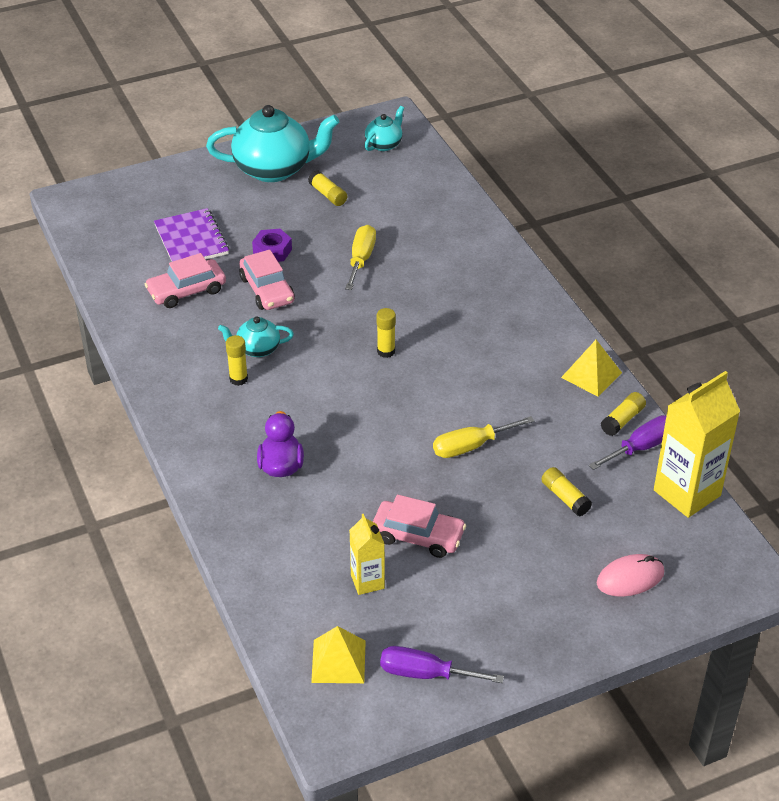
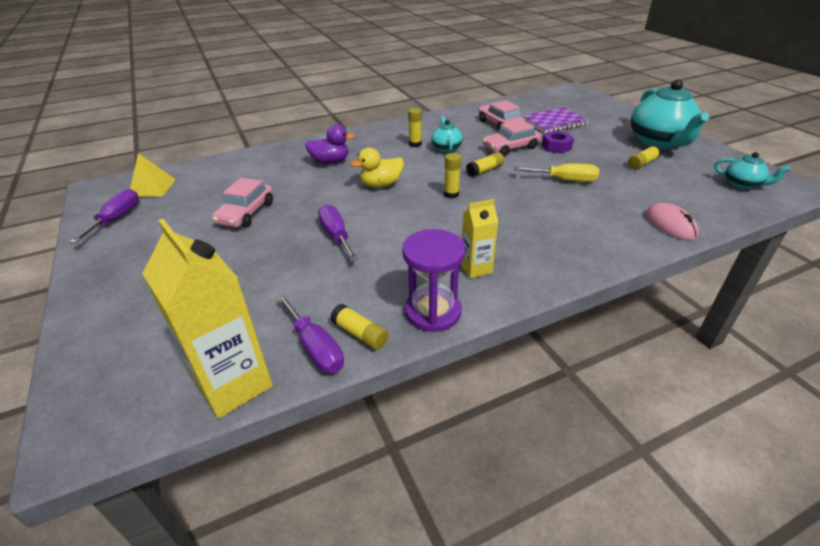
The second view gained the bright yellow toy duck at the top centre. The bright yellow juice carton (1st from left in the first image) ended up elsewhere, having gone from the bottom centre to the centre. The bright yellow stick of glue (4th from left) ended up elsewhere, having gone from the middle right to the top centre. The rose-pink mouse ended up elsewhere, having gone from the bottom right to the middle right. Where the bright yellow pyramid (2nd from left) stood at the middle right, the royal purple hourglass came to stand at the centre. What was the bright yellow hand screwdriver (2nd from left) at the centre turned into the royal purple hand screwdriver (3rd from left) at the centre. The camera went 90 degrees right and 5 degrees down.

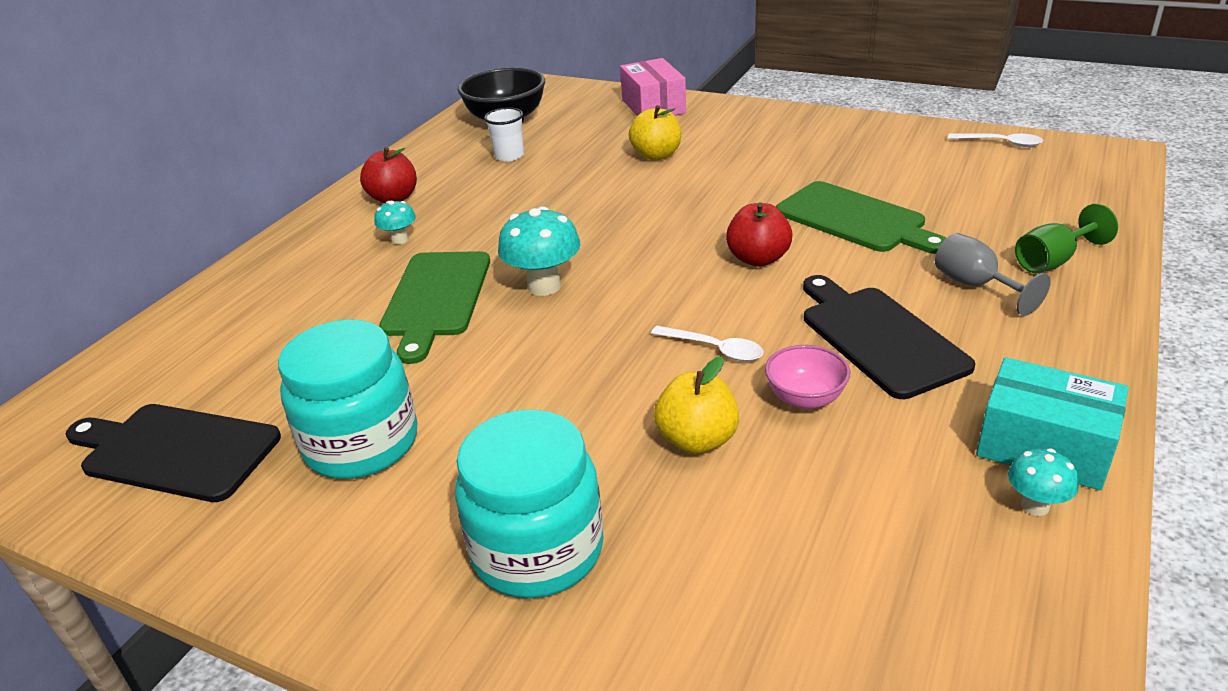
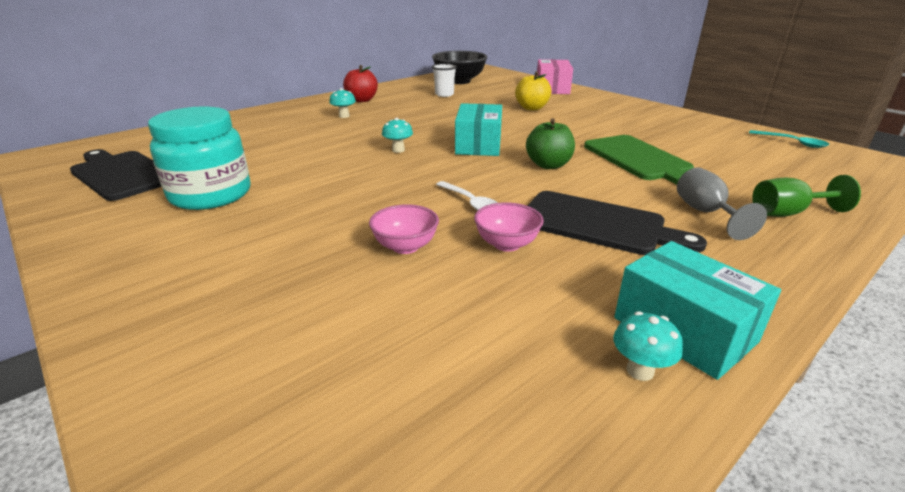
The second view lost the leaf-green bread board (1st from left) at the centre. The second view lost the teal jam jar (2nd from left) at the bottom centre. The second view gained the teal box (1st from left) at the top centre. Where the bright yellow apple fruit (2nd from left) stood at the centre, the rose-pink serving bowl (1st from left) came to stand at the centre. What was the scarlet apple fruit (2nd from left) at the centre turned into the leaf-green apple fruit at the top centre. What was the pure white spoon (2nd from left) at the top right turned into the teal spoon at the top right. The jet-black bread board (2nd from left) at the middle right ended up facing another way, 120 degrees clockwise from before. The size of the teal fungus (2nd from left) at the centre changed by a factor of 0.56. The camera went 20 degrees right and 5 degrees down.

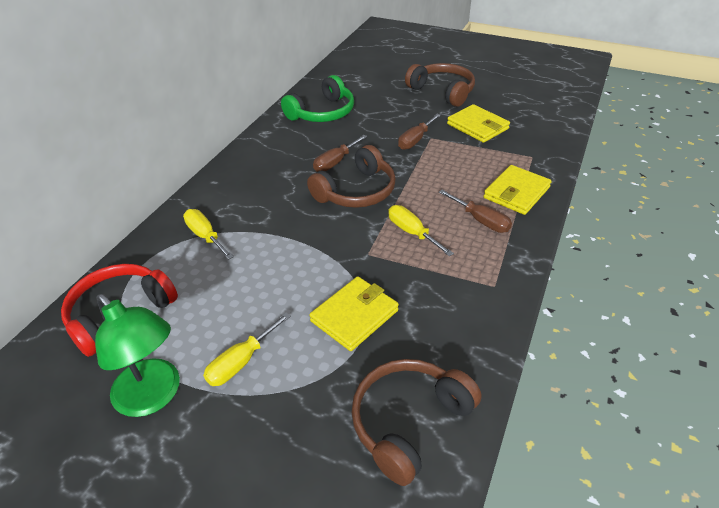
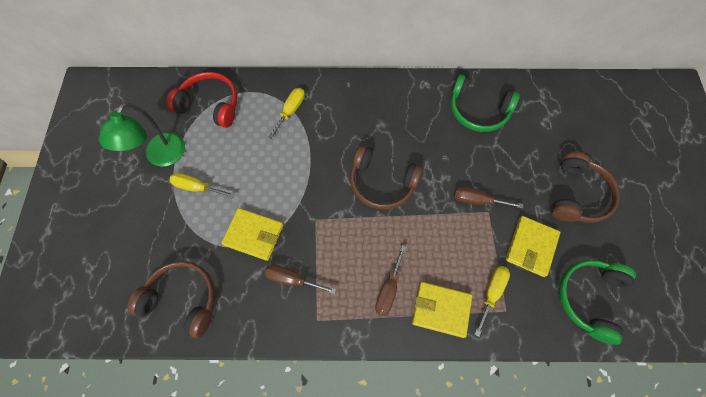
The second view gained the leaf-green headphones (2nd from left) at the bottom right. The russet hand screwdriver (1st from left) ended up elsewhere, having gone from the top centre to the bottom centre. The bright yellow hand screwdriver (3rd from left) ended up elsewhere, having gone from the centre to the bottom right. The camera went 65 degrees right and 25 degrees up.

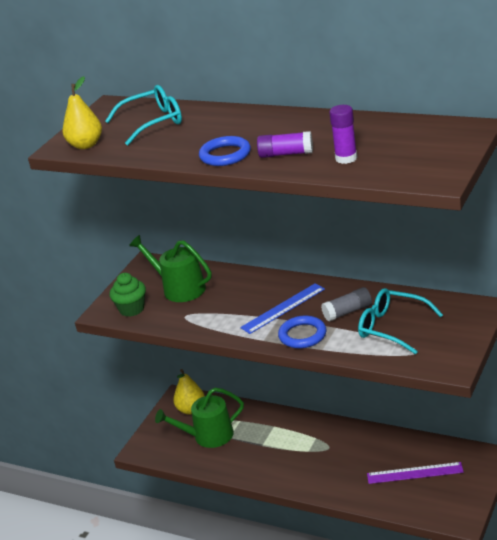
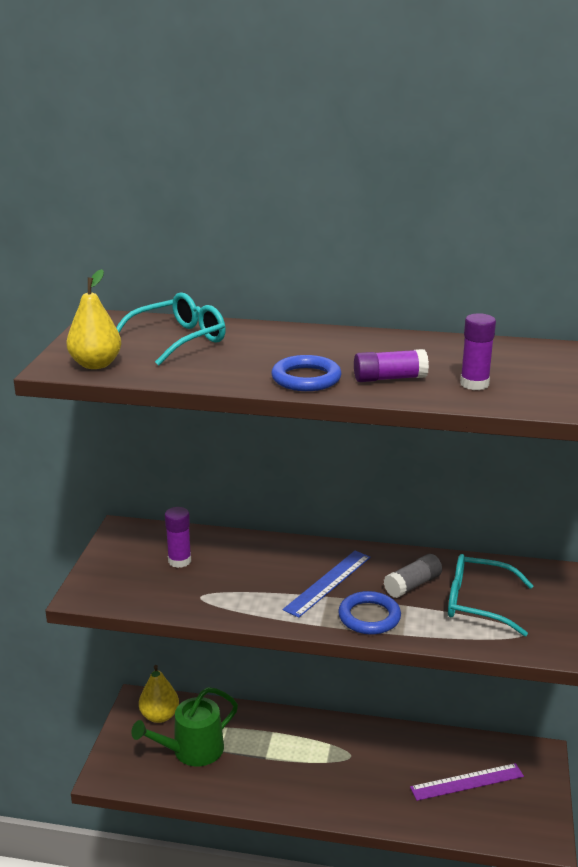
The second view lost the leaf-green cupcake at the middle left. Where the leaf-green watering pot (1st from left) stood at the centre, the royal purple stick of glue (1st from left) came to stand at the middle left. The camera went 20 degrees left and 5 degrees down.

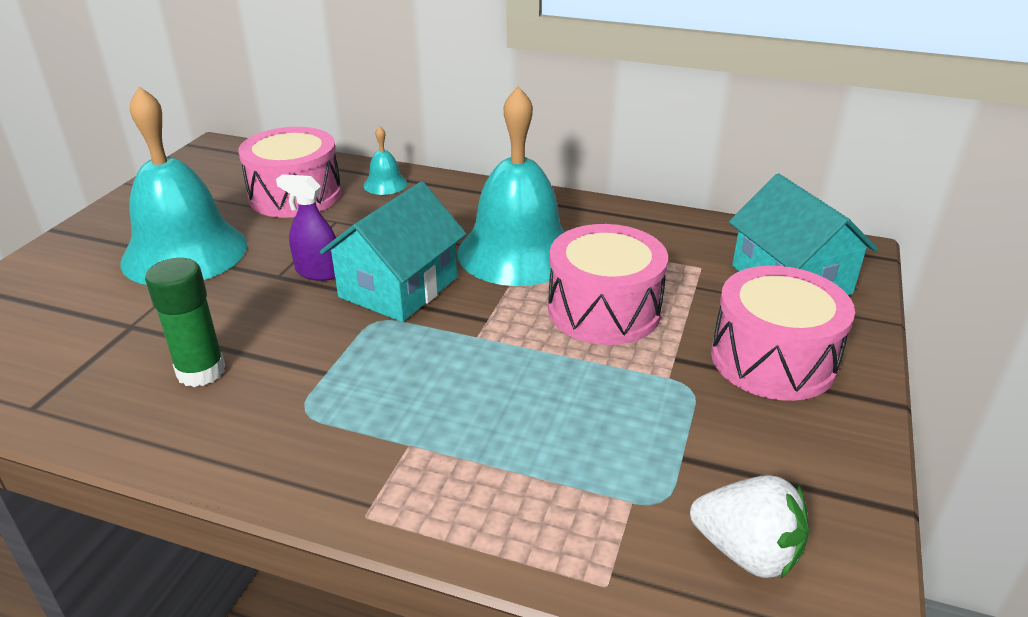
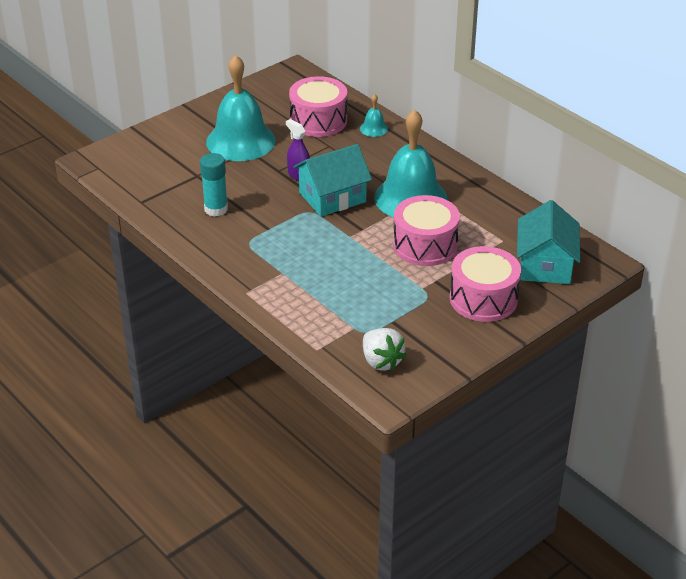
What was the leaf-green stick of glue at the middle left turned into the teal stick of glue at the top left. The camera went 30 degrees right and 5 degrees up.

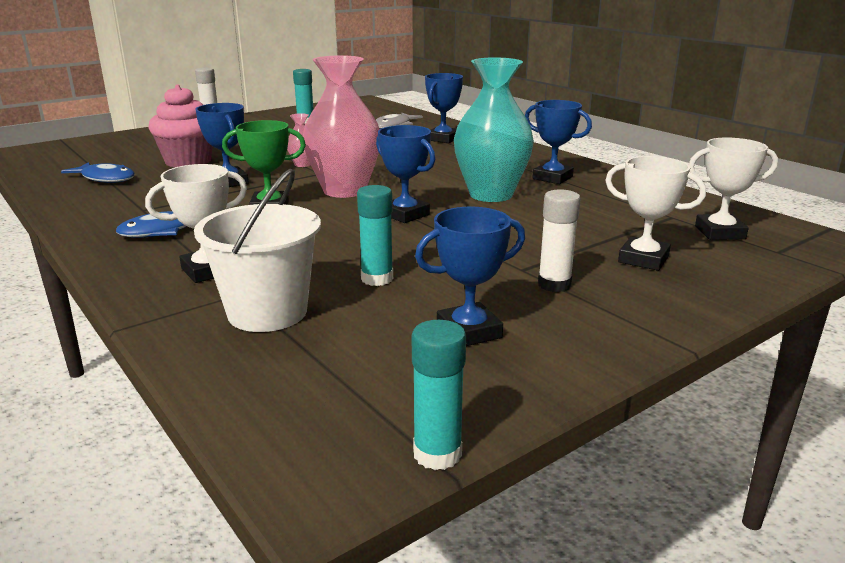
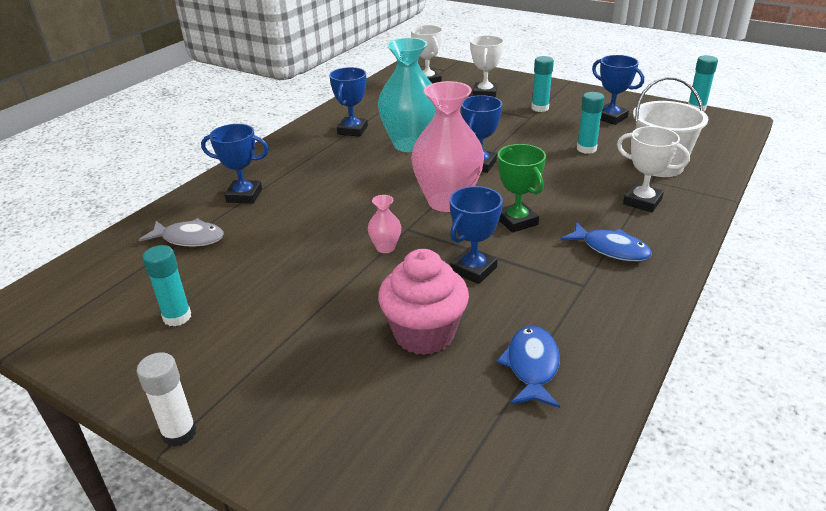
What was the pure white stick of glue (2nd from left) at the centre turned into the teal stick of glue (2nd from left) at the top centre. The camera went 110 degrees left and 10 degrees up.

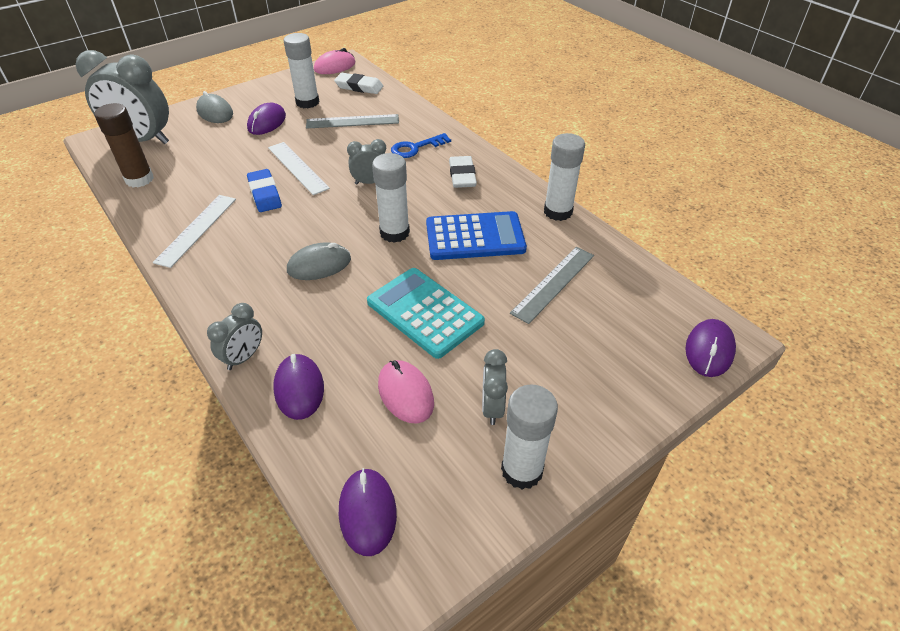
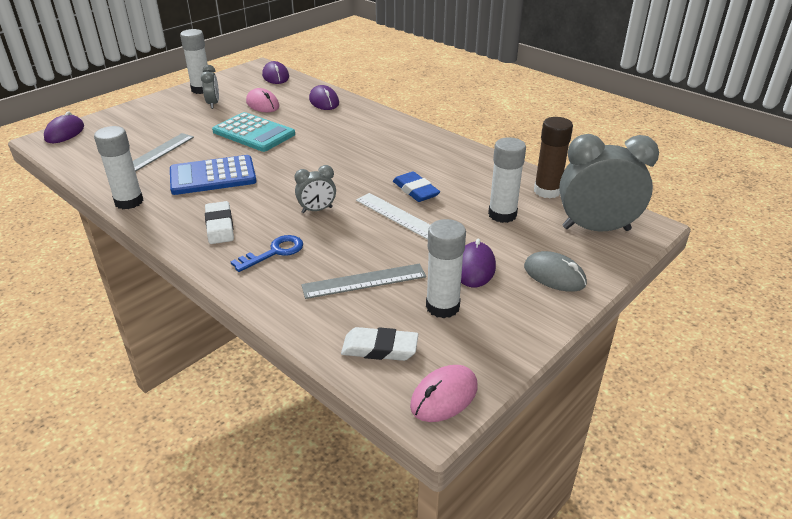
The second view lost the pure white straightedge (1st from left) at the middle left. The second view lost the gray bedside clock (2nd from left) at the middle left. The second view lost the gray mouse (2nd from left) at the centre. The pure white stick of glue (2nd from left in the first image) ended up elsewhere, having gone from the top centre to the centre. The camera went 170 degrees right and 10 degrees down.

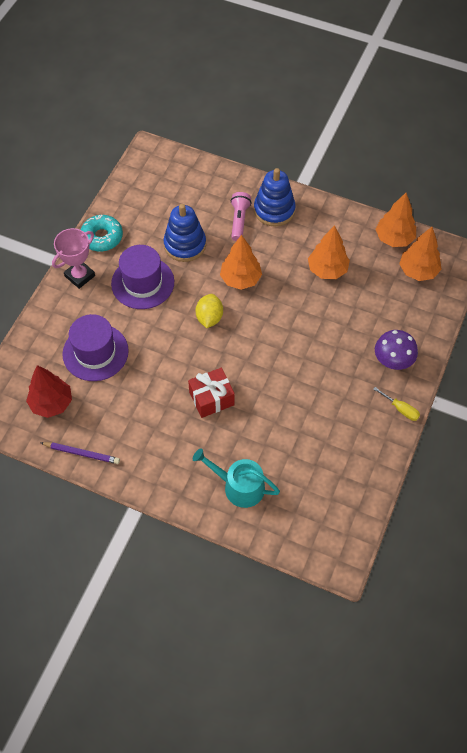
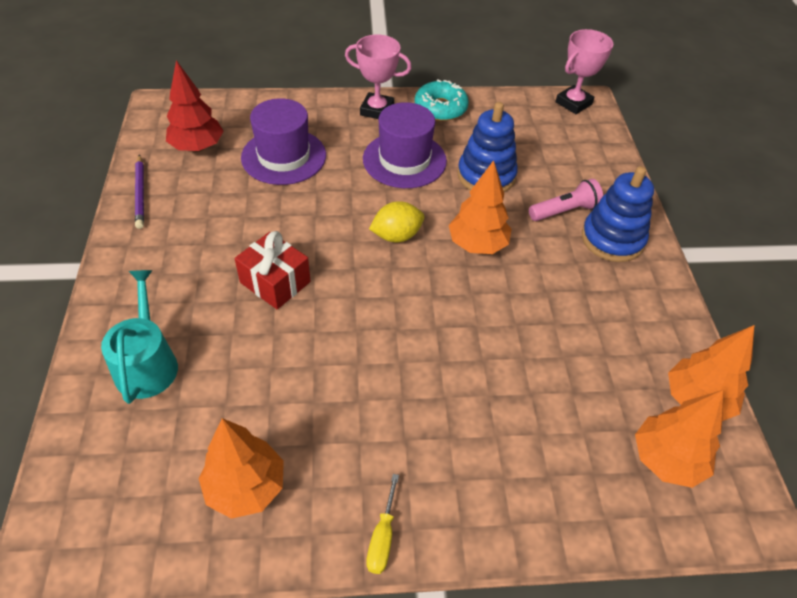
The second view lost the royal purple fungus at the middle right. The second view gained the rose-pink award cup (2nd from left) at the top right. The bright orange fir tree (2nd from left in the first image) ended up elsewhere, having gone from the middle right to the bottom left. The camera went 60 degrees right and 10 degrees down.

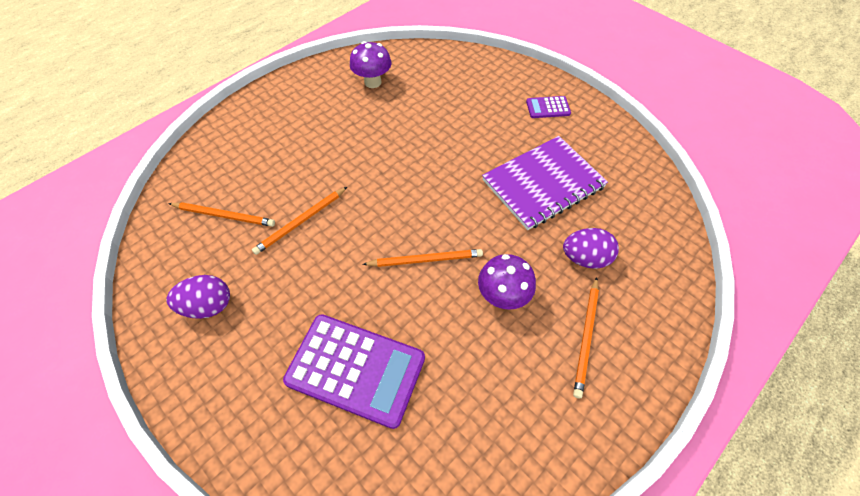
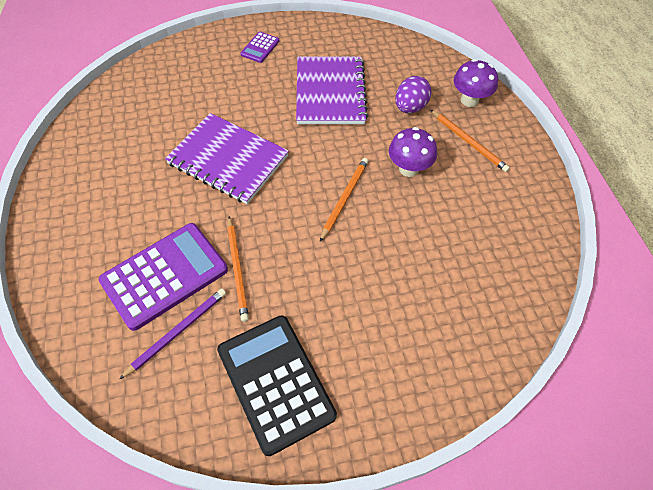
The second view gained the royal purple notebook (1st from left) at the top centre. The royal purple calculator (1st from left) ended up elsewhere, having gone from the bottom centre to the middle left. The royal purple fungus (1st from left in the first image) ended up elsewhere, having gone from the top centre to the top right. Where the royal purple egg (1st from left) stood at the middle left, the jet-black calculator came to stand at the bottom centre. What was the bright orange lead pencil (1st from left) at the middle left turned into the royal purple lead pencil at the bottom left. The camera went 60 degrees left and 0 degrees up.

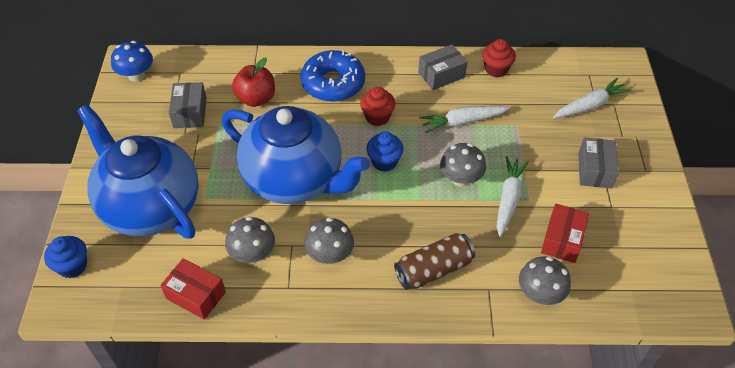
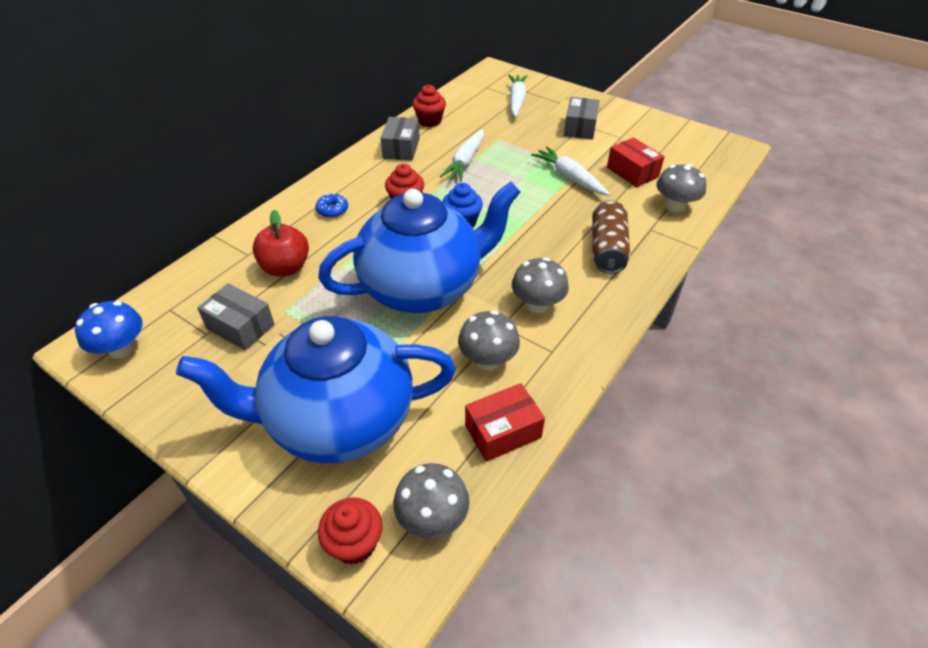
The gray fungus (3rd from left in the first image) ended up elsewhere, having gone from the centre to the bottom centre. What was the royal blue cupcake (1st from left) at the bottom left turned into the scarlet cupcake (1st from left) at the bottom centre. The gray box (3rd from left) at the middle right ended up facing another way, 60 degrees clockwise from before. The size of the royal blue glazed donut at the top centre changed by a factor of 0.43. The camera went 55 degrees left and 5 degrees down.

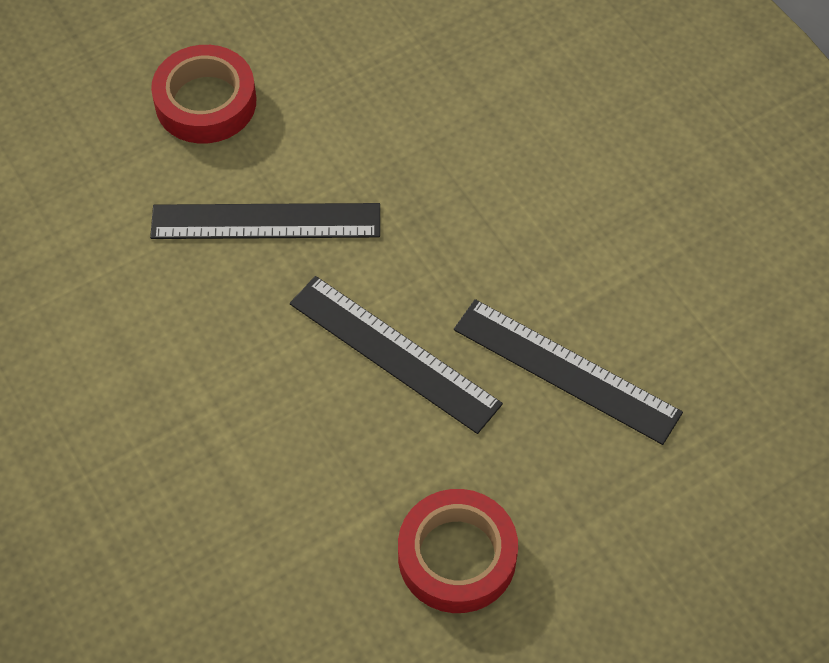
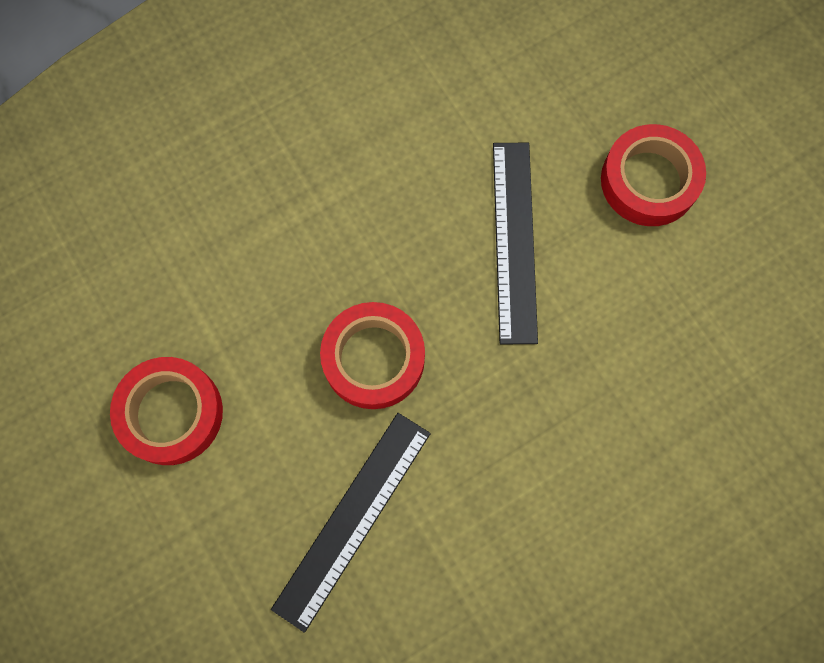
Where the jet-black straightedge (2nd from left) stood at the centre, the scarlet sticky tape (2nd from left) came to stand at the centre. The camera went 90 degrees right and 15 degrees up.

